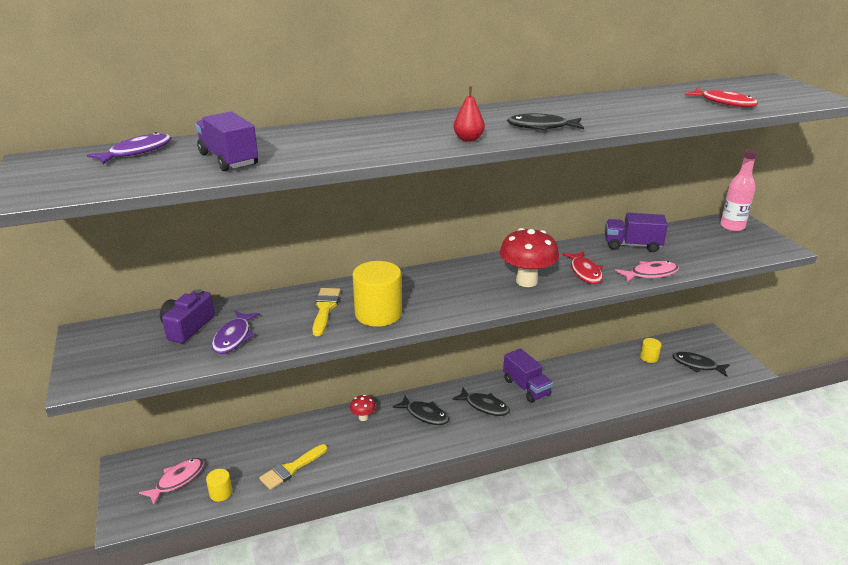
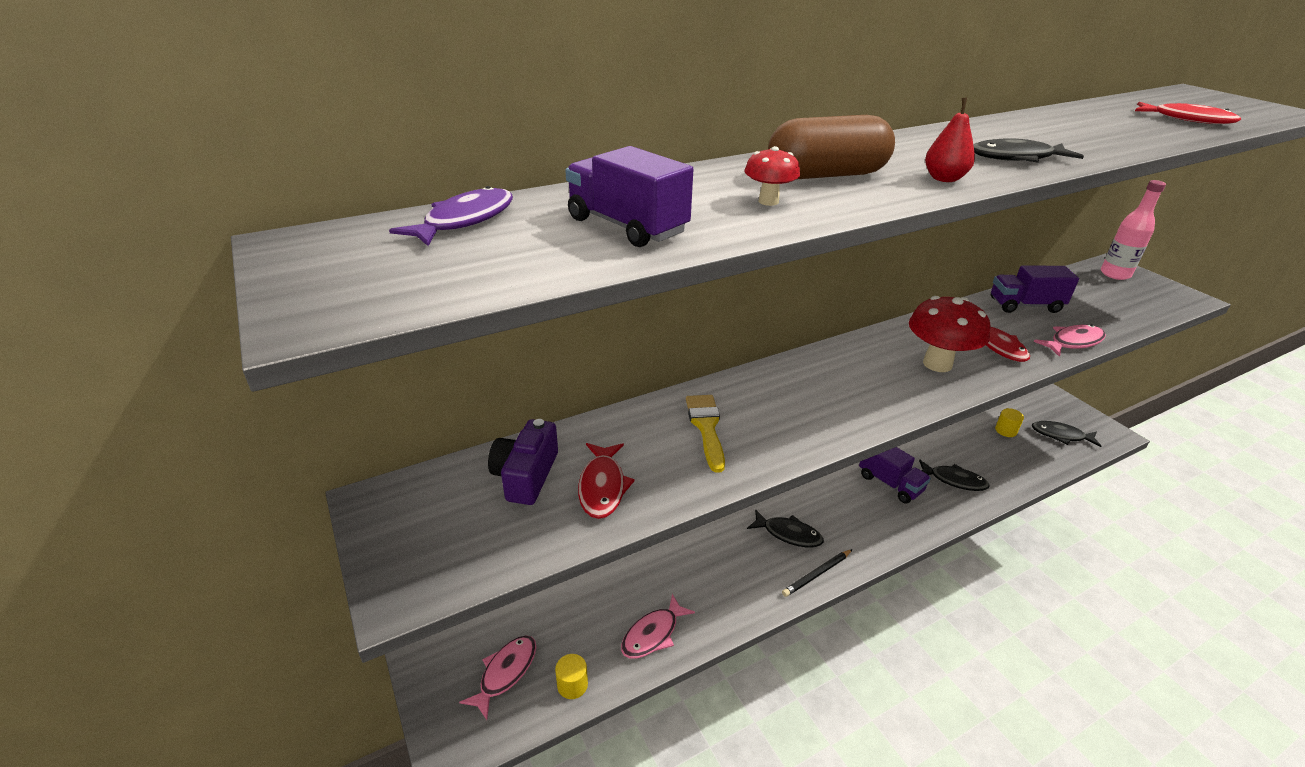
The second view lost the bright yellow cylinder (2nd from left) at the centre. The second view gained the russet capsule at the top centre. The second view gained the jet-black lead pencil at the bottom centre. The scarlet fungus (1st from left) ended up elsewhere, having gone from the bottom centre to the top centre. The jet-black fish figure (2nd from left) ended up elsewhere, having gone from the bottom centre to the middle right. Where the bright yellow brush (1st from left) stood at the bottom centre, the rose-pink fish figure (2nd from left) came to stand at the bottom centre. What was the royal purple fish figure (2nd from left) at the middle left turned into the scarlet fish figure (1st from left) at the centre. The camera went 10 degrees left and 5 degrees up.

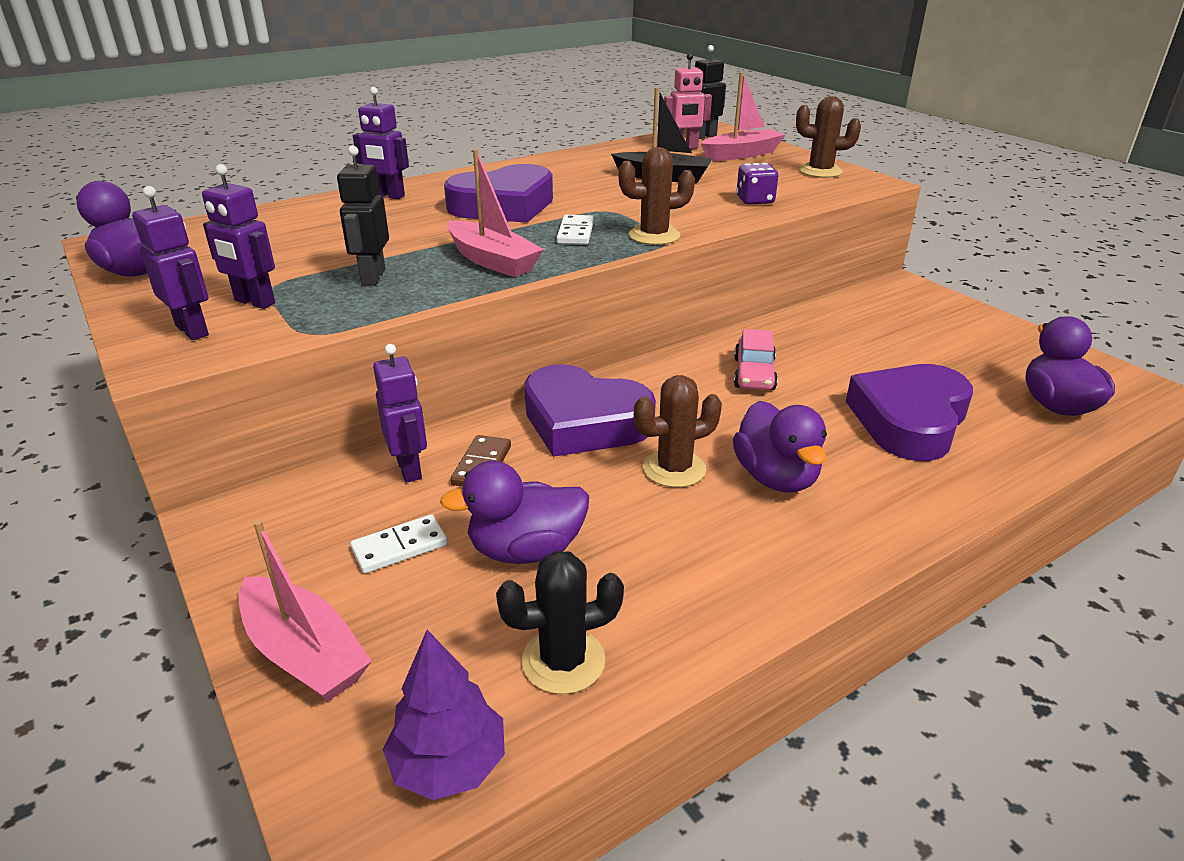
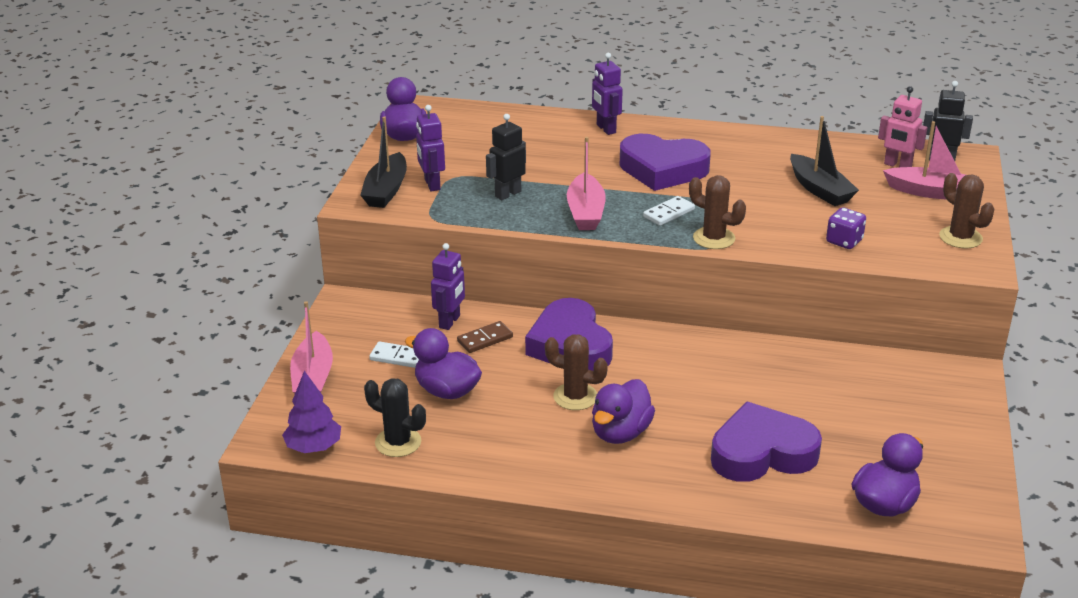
The second view lost the rose-pink toy car at the centre. Where the royal purple robot (1st from left) stood at the top left, the jet-black sailboat (1st from left) came to stand at the top centre. The camera went 45 degrees right and 0 degrees up.

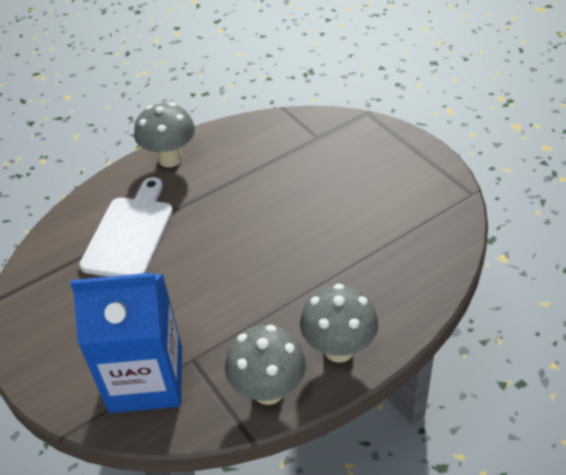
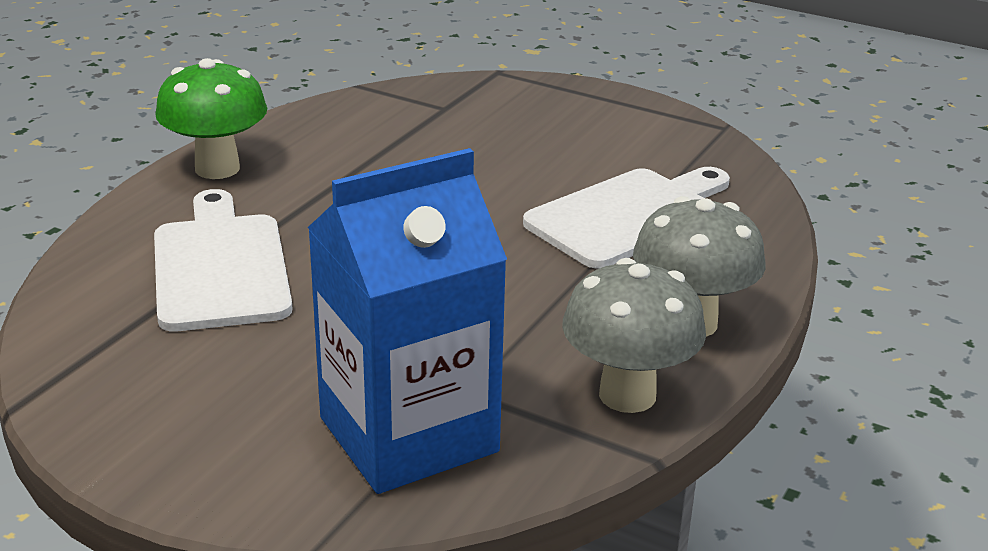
The second view gained the pure white bread board (2nd from left) at the centre. What was the gray fungus (1st from left) at the top left turned into the leaf-green fungus at the top left. The camera went 30 degrees left and 15 degrees down.

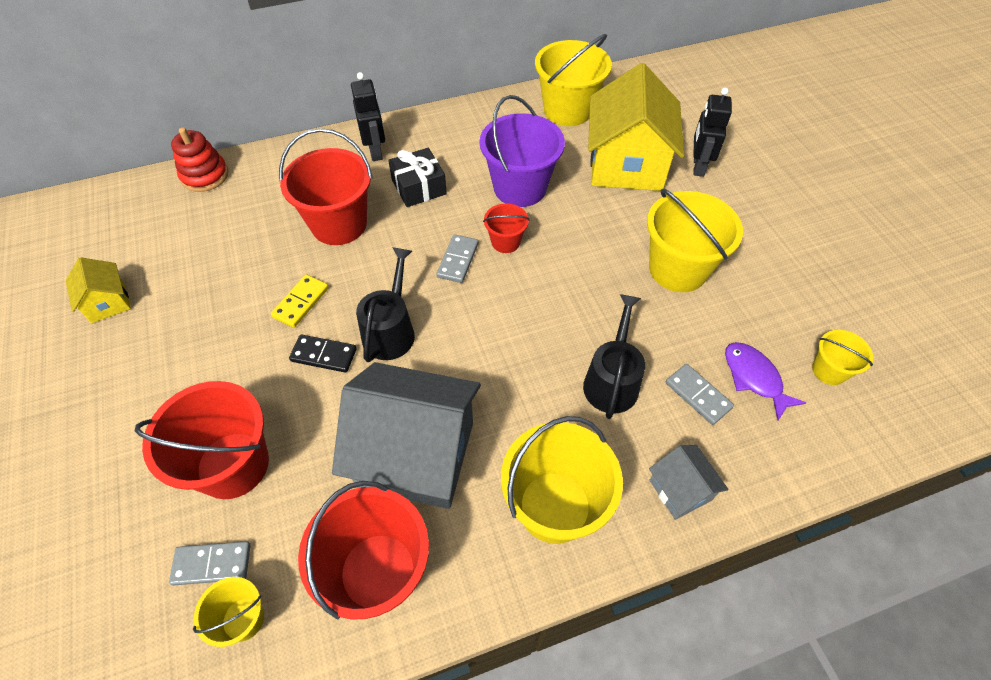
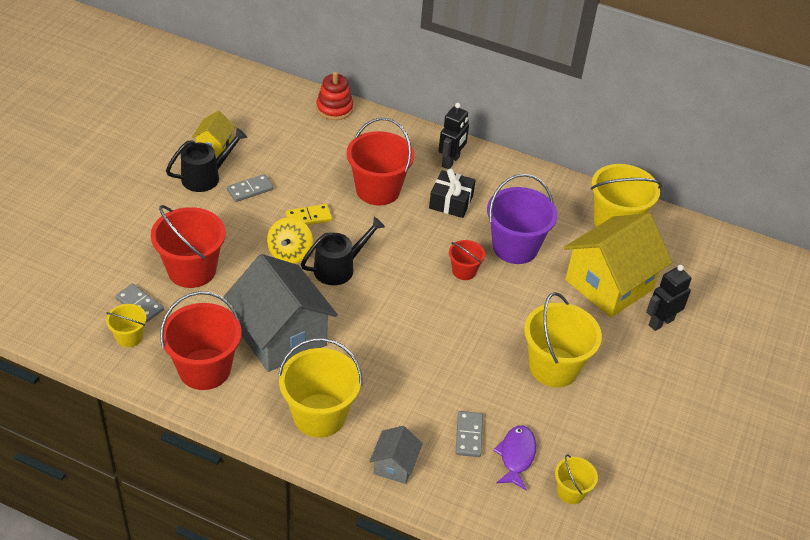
The gray domino (2nd from left) ended up elsewhere, having gone from the centre to the middle left. The jet-black watering pot (2nd from left in the first image) ended up elsewhere, having gone from the centre to the top left. Where the jet-black domino stood at the middle left, the bright yellow spinning top came to stand at the centre. The camera went 40 degrees right and 10 degrees down.

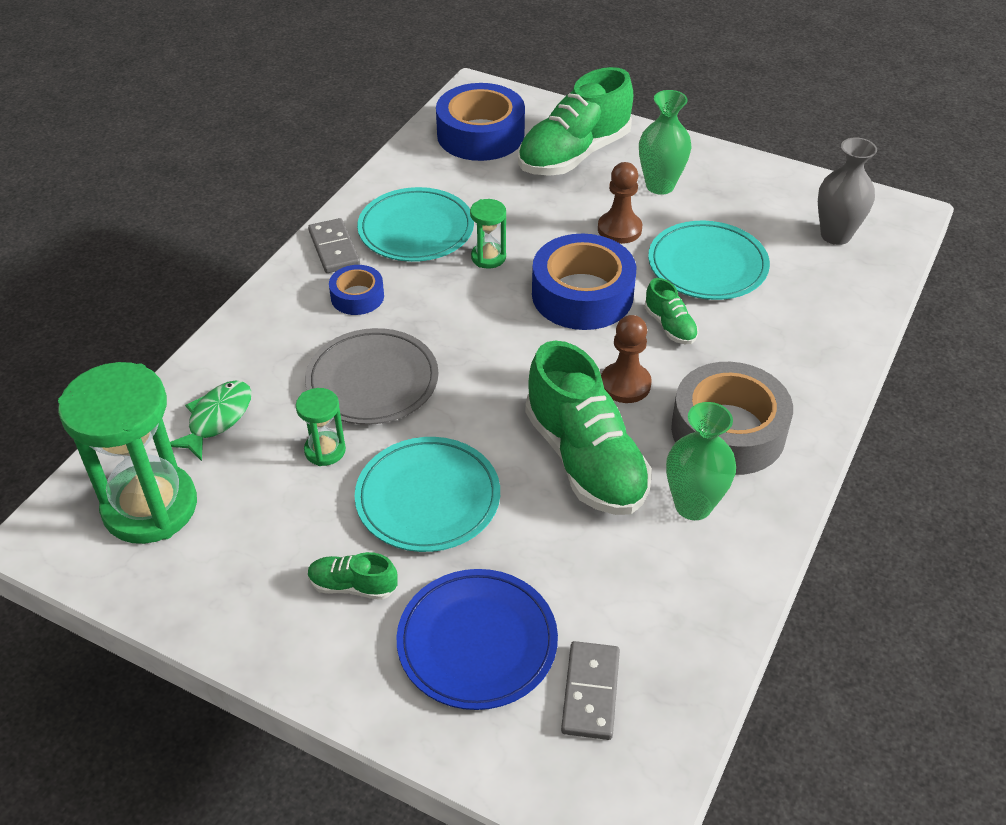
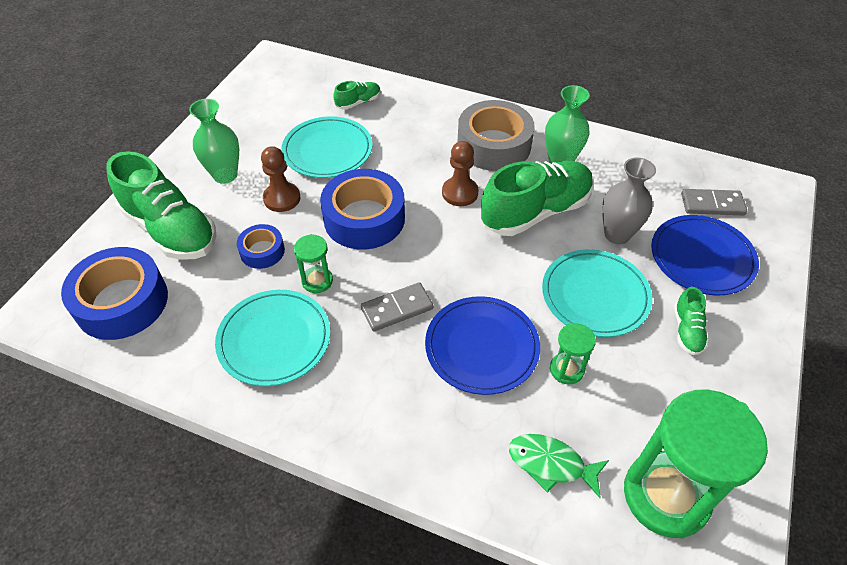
The gray domino (1st from left) ended up elsewhere, having gone from the top left to the centre. The royal blue sticky tape (1st from left in the first image) ended up elsewhere, having gone from the centre to the middle left. The leaf-green shoe (4th from left in the first image) ended up elsewhere, having gone from the middle right to the top centre. The gray tall vase ended up elsewhere, having gone from the top right to the middle right. What was the gray flat dish at the centre turned into the royal blue flat dish (1st from left) at the centre. The camera went 95 degrees left and 5 degrees up.

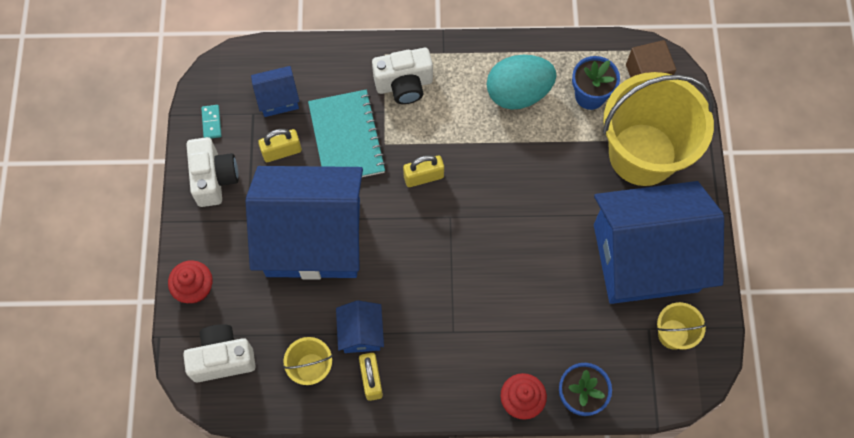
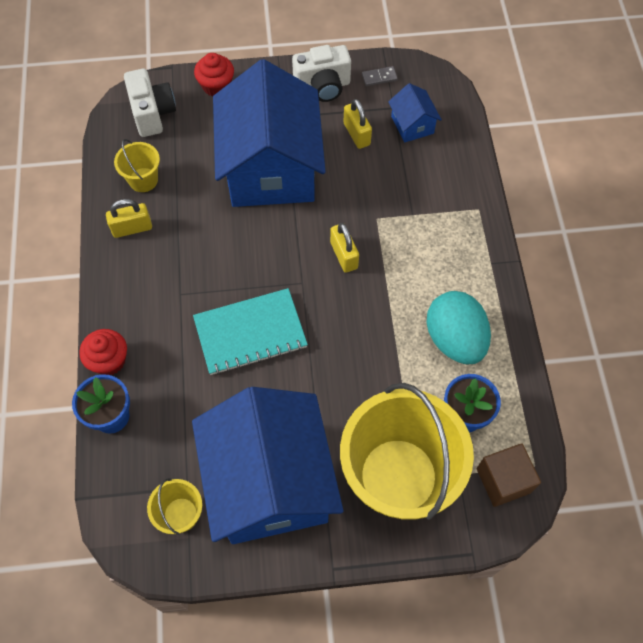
The second view lost the royal blue toy house (3rd from left) at the bottom centre. The second view lost the pure white camera (3rd from left) at the top centre. The teal notebook ended up elsewhere, having gone from the top centre to the centre. What was the teal domino at the top left turned into the gray domino at the top centre. The camera went 85 degrees right and 5 degrees down.

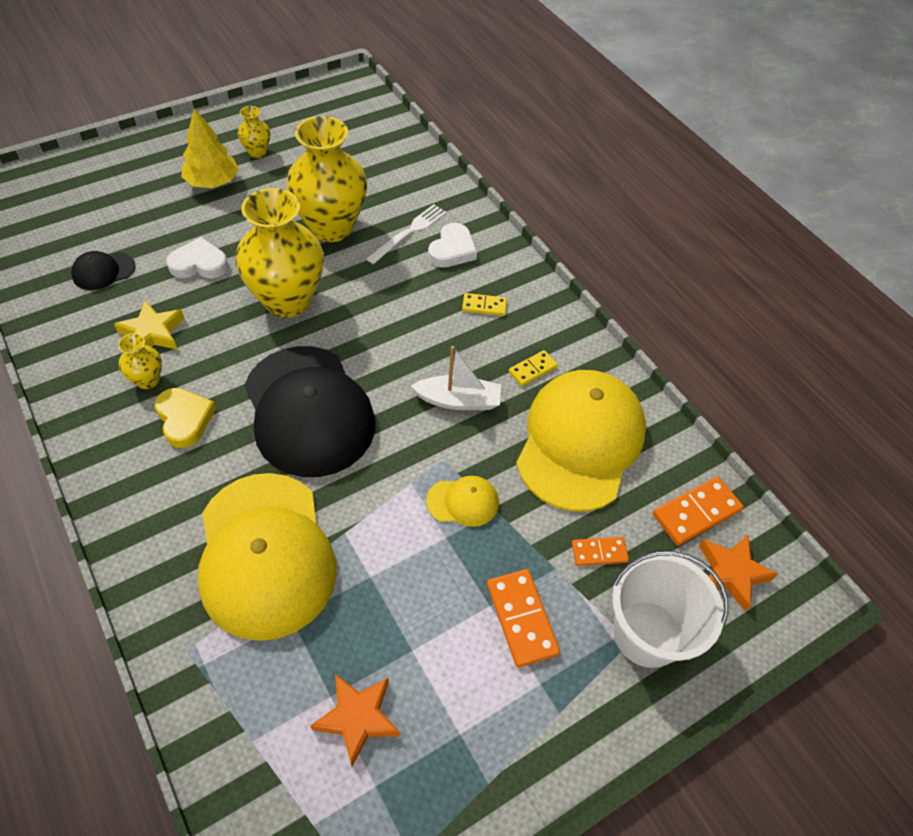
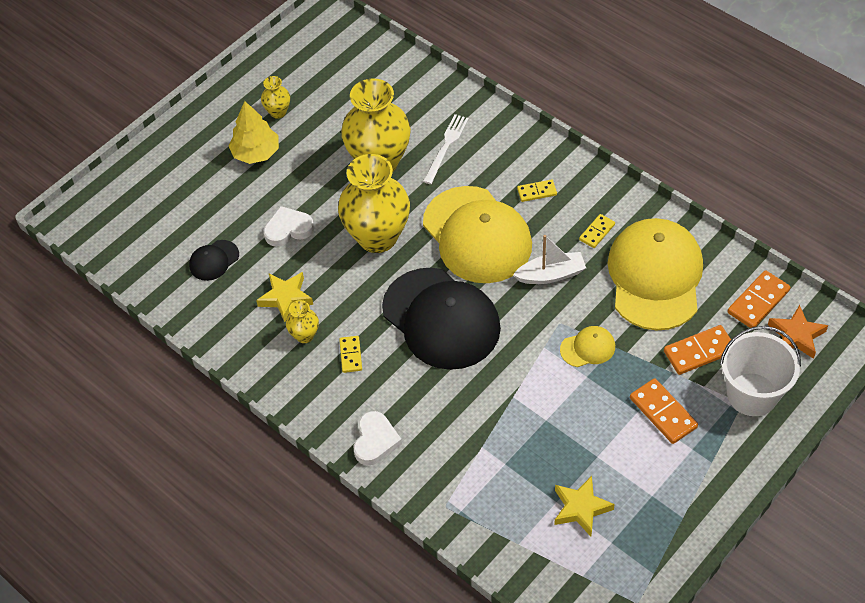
The bright yellow cap (1st from left) ended up elsewhere, having gone from the middle left to the centre. The pure white heart shape (2nd from left) ended up elsewhere, having gone from the top centre to the bottom centre. Where the bright yellow heart shape stood at the middle left, the bright yellow domino (1st from left) came to stand at the centre. What was the bright orange star (1st from left) at the bottom centre turned into the bright yellow star (2nd from left) at the bottom right. The size of the bright orange domino (2nd from left) at the centre changed by a factor of 1.63. The camera went 10 degrees left and 0 degrees up.

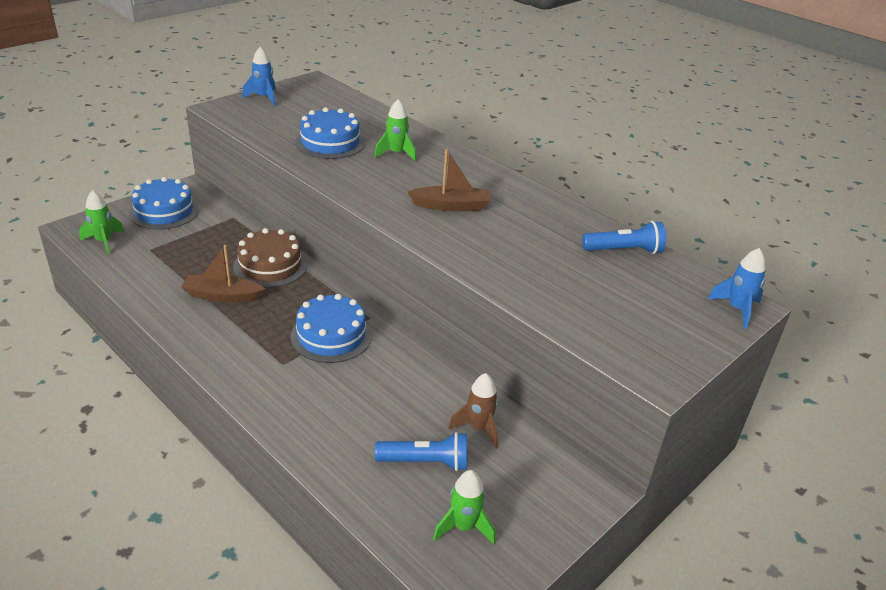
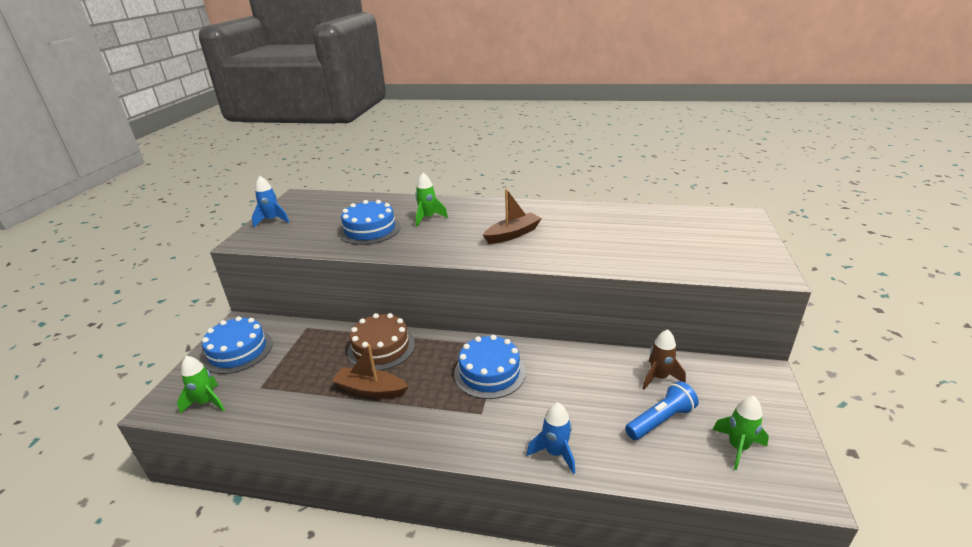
The second view lost the royal blue torch (2nd from left) at the middle right. The royal blue spaceship (2nd from left) ended up elsewhere, having gone from the middle right to the bottom centre. The russet sailboat (1st from left) at the middle left ended up facing another way, 45 degrees clockwise from before. The camera went 30 degrees left and 5 degrees down.

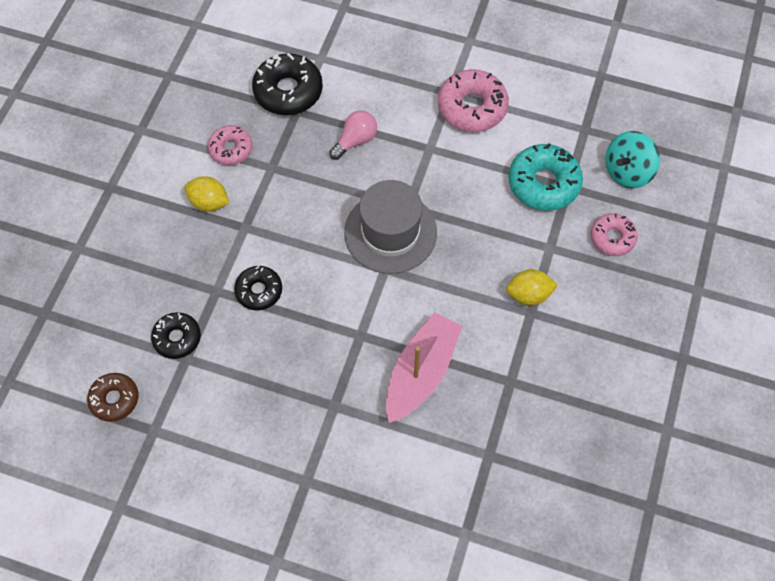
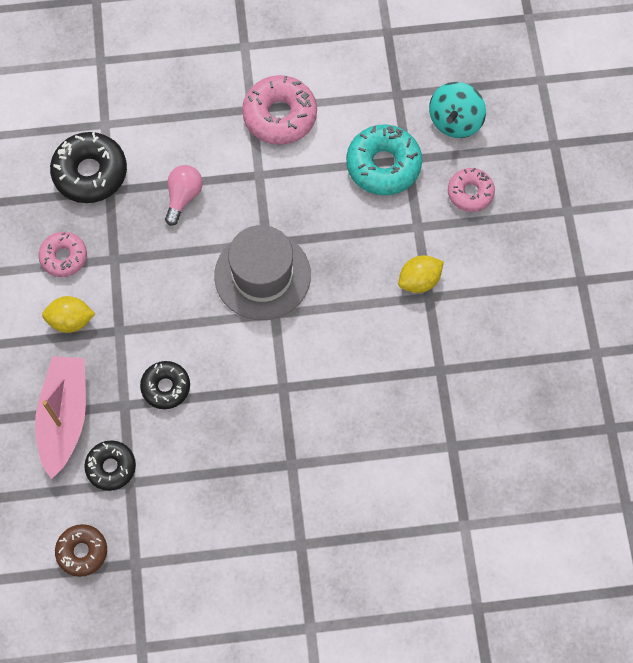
The rose-pink sailboat ended up elsewhere, having gone from the centre to the middle left. The camera went 25 degrees left and 5 degrees up.

